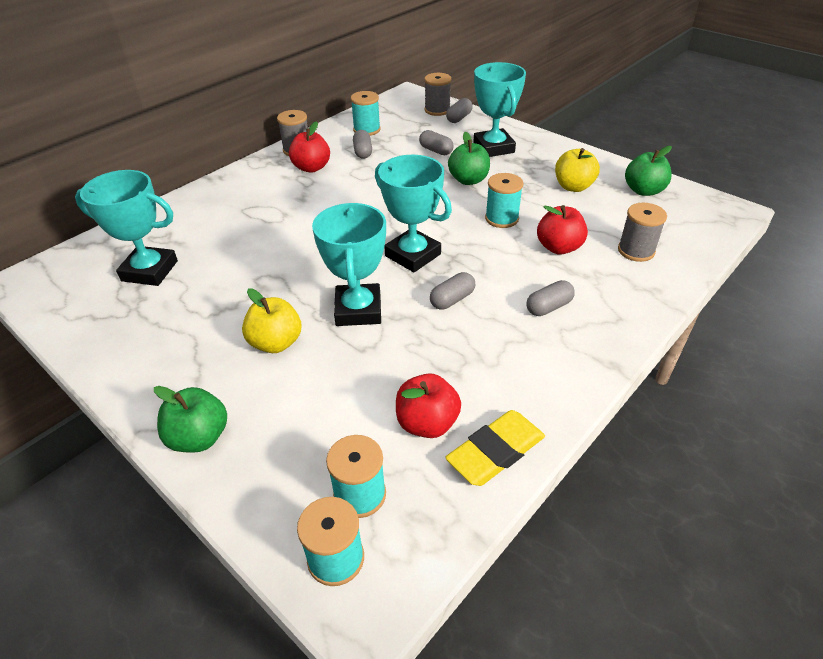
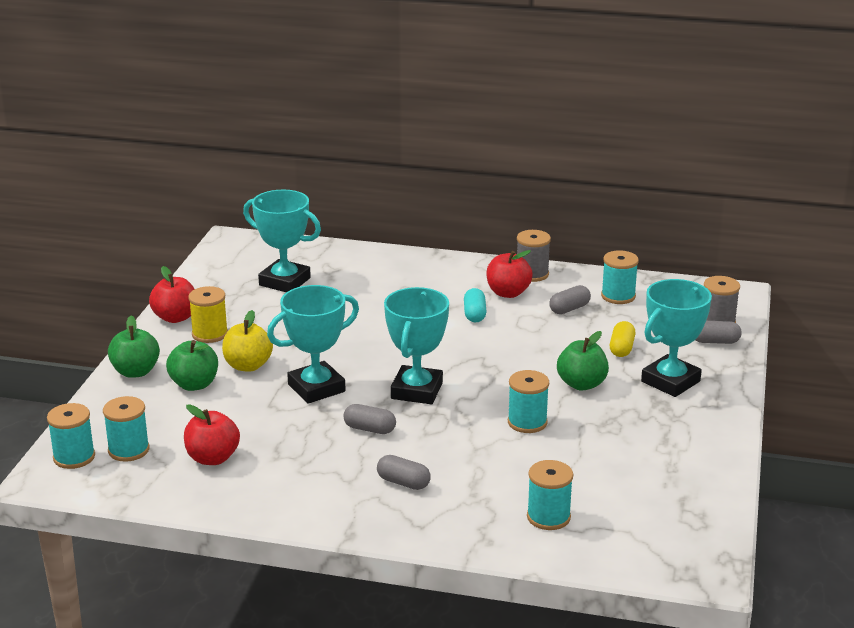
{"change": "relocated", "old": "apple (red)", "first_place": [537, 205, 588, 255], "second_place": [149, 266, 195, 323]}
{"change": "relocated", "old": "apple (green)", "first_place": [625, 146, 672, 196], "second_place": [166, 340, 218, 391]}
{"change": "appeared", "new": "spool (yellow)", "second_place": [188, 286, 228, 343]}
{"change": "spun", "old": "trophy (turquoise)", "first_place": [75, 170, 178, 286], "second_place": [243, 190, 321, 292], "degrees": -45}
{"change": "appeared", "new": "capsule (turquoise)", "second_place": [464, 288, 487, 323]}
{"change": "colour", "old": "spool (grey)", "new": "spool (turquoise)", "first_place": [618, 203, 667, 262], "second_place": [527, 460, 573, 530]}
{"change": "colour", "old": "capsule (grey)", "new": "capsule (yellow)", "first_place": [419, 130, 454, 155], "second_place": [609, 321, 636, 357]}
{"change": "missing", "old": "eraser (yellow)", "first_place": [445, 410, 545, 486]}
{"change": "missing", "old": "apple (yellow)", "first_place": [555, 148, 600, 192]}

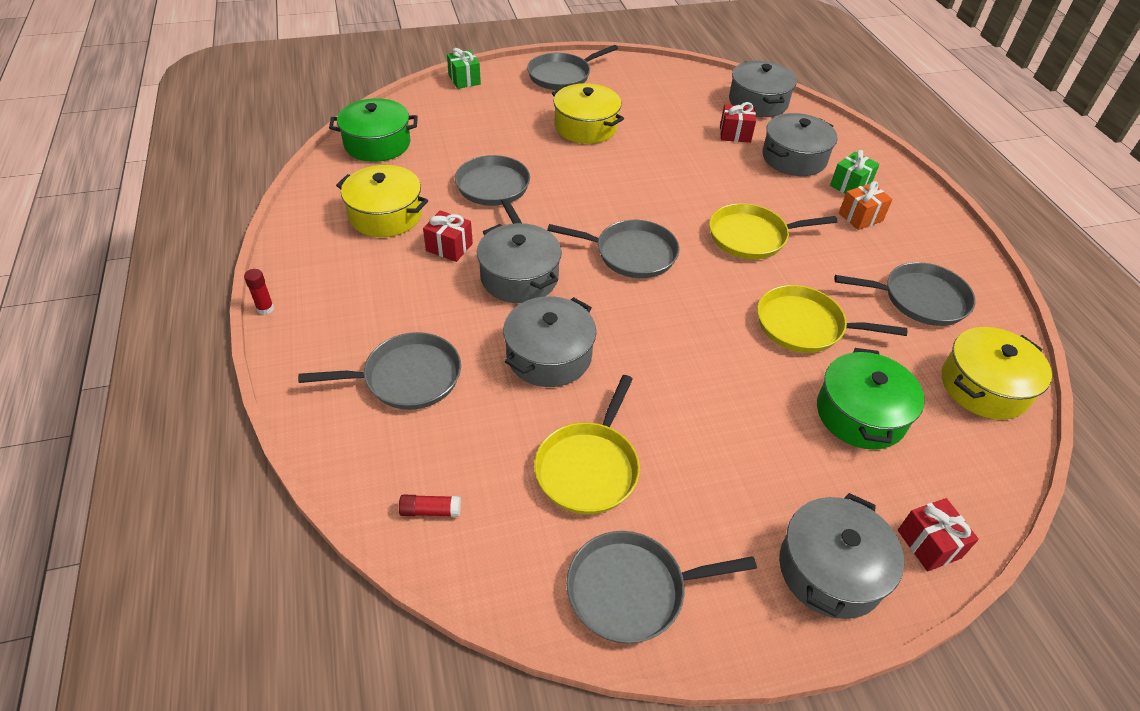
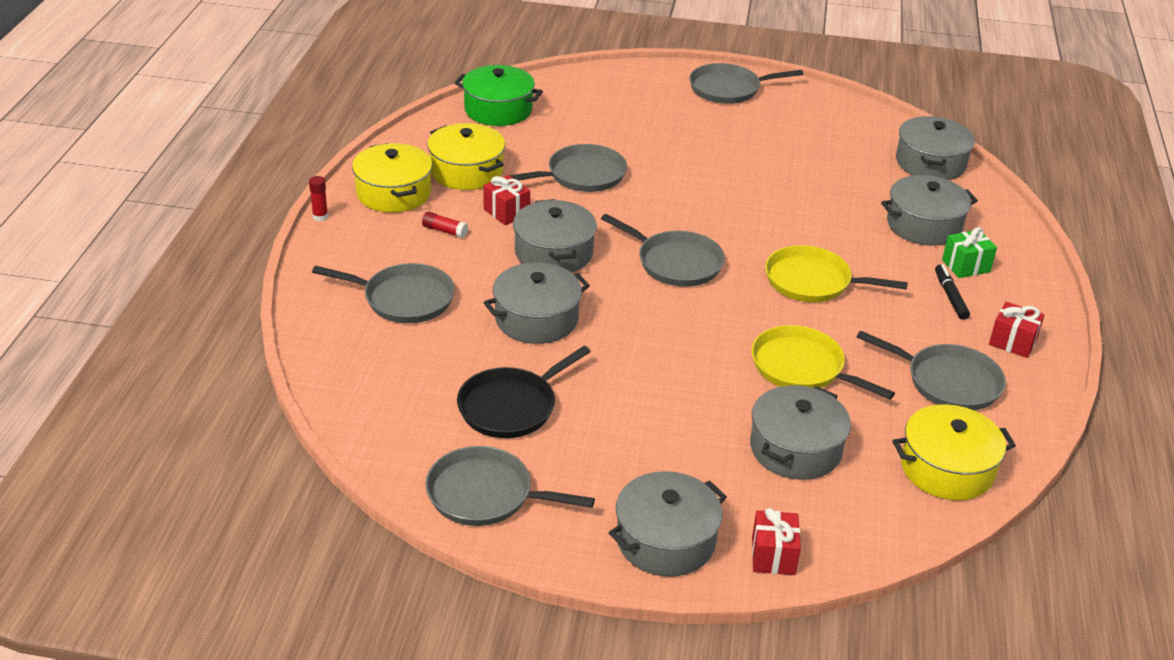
{"change": "relocated", "old": "pot (yellow)", "first_place": [552, 83, 624, 144], "second_place": [352, 143, 432, 213]}
{"change": "relocated", "old": "glue stick (red)", "first_place": [399, 495, 461, 517], "second_place": [422, 212, 468, 238]}
{"change": "colour", "old": "pan (yellow)", "new": "pan (black)", "first_place": [534, 375, 640, 514], "second_place": [457, 346, 591, 438]}
{"change": "spun", "old": "pan (grey)", "first_place": [455, 155, 530, 224], "second_place": [510, 144, 627, 192], "degrees": 60}
{"change": "colour", "old": "pot (green)", "new": "pot (grey)", "first_place": [817, 348, 925, 449], "second_place": [750, 385, 851, 480]}
{"change": "exchanged", "old": "gift (orange)", "new": "marker (black)", "first_place": [839, 181, 893, 230], "second_place": [935, 264, 970, 320]}
{"change": "relocated", "old": "gift (red)", "first_place": [720, 102, 756, 143], "second_place": [989, 302, 1044, 358]}
{"change": "missing", "old": "gift (green)", "first_place": [447, 48, 481, 89]}

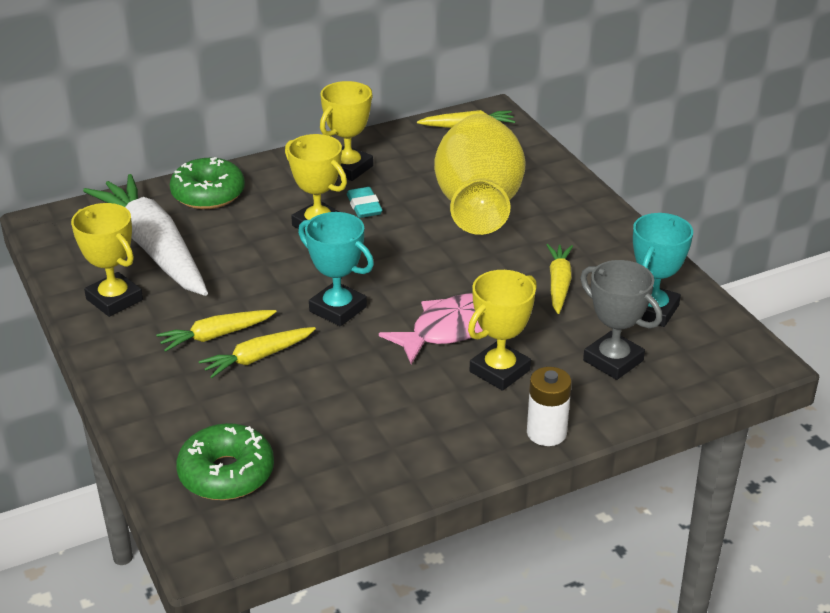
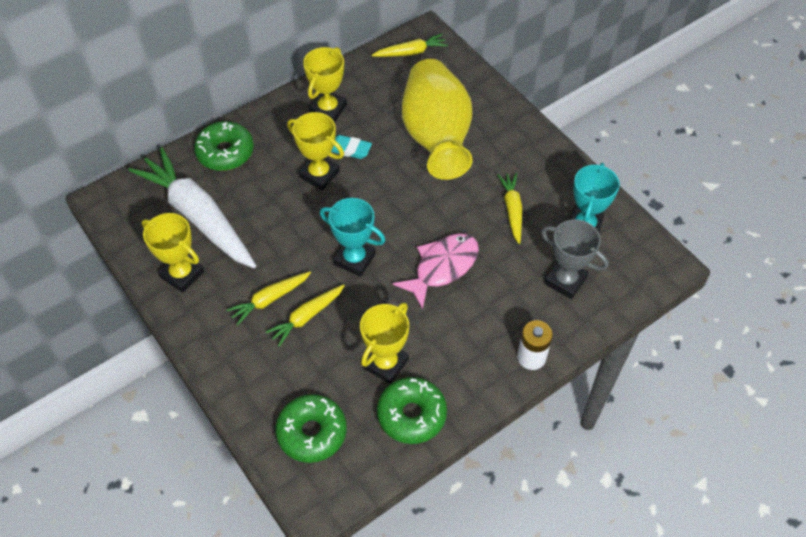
{"change": "spun", "old": "eraser (turquoise)", "first_place": [347, 187, 383, 218], "second_place": [331, 135, 372, 159], "degrees": -45}
{"change": "relocated", "old": "trophy (yellow)", "first_place": [468, 270, 537, 391], "second_place": [360, 303, 409, 384]}
{"change": "appeared", "new": "donut (green)", "second_place": [377, 377, 447, 444]}

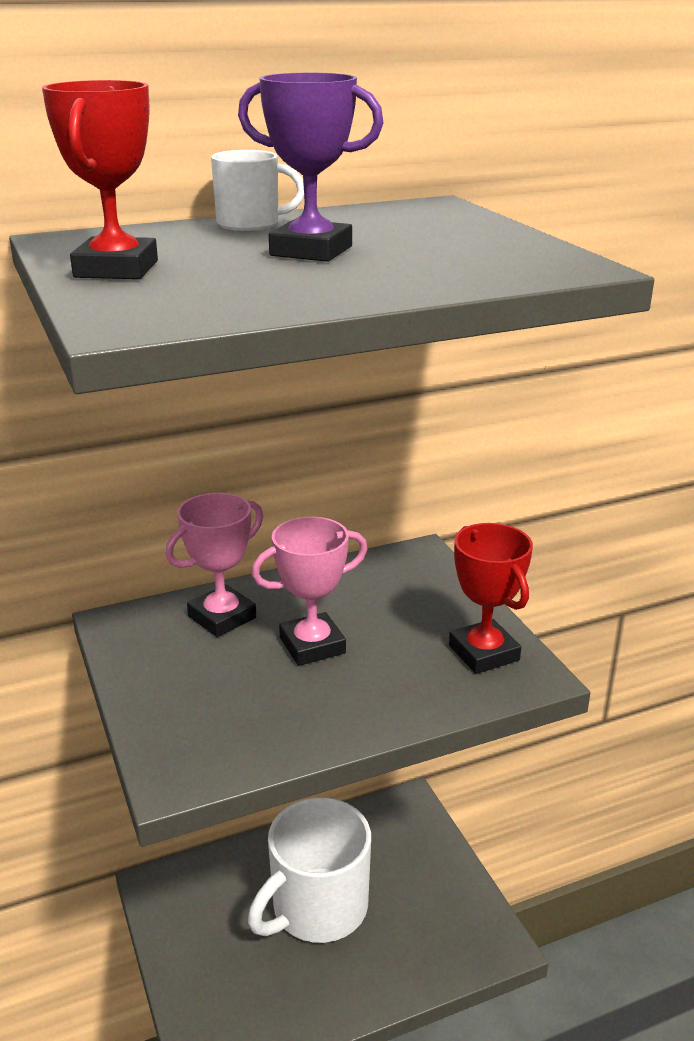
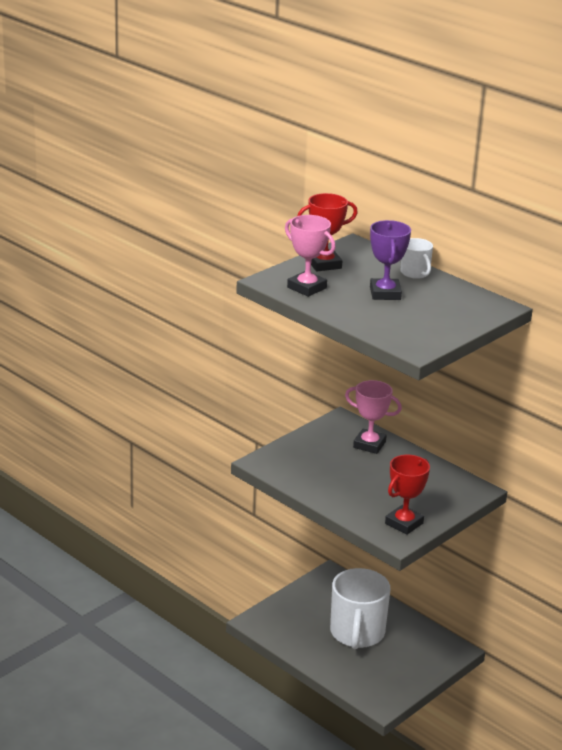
{"change": "relocated", "old": "trophy (pink)", "first_place": [251, 516, 367, 666], "second_place": [285, 215, 336, 297]}
{"change": "spun", "old": "mug (white)", "first_place": [248, 797, 371, 943], "second_place": [330, 568, 391, 649], "degrees": -105}

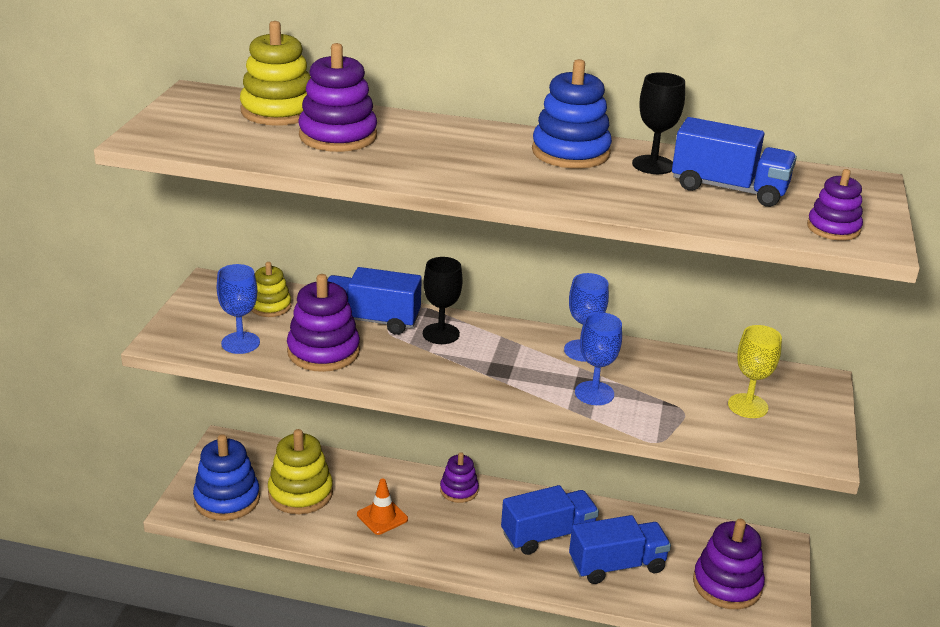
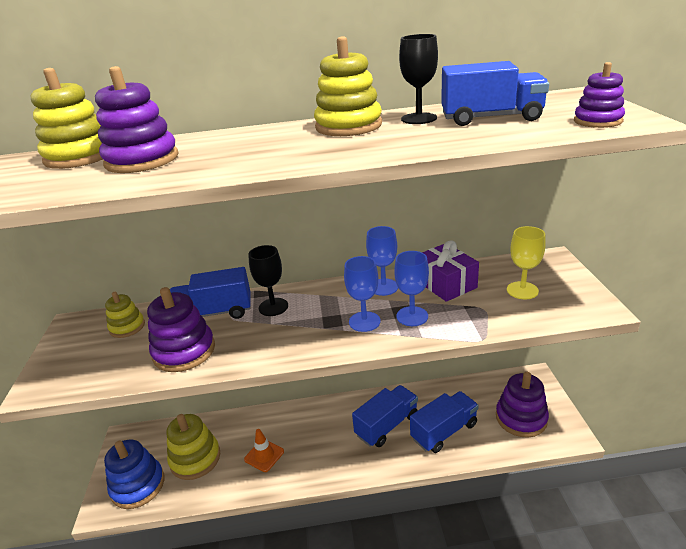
{"change": "colour", "old": "stacking toy (blue)", "new": "stacking toy (yellow)", "first_place": [532, 59, 612, 169], "second_place": [314, 36, 382, 136]}
{"change": "relocated", "old": "goblet (blue)", "first_place": [217, 264, 260, 354], "second_place": [344, 256, 381, 332]}
{"change": "appeared", "new": "gift (purple)", "second_place": [422, 240, 479, 302]}
{"change": "missing", "old": "stacking toy (purple)", "first_place": [440, 452, 479, 503]}

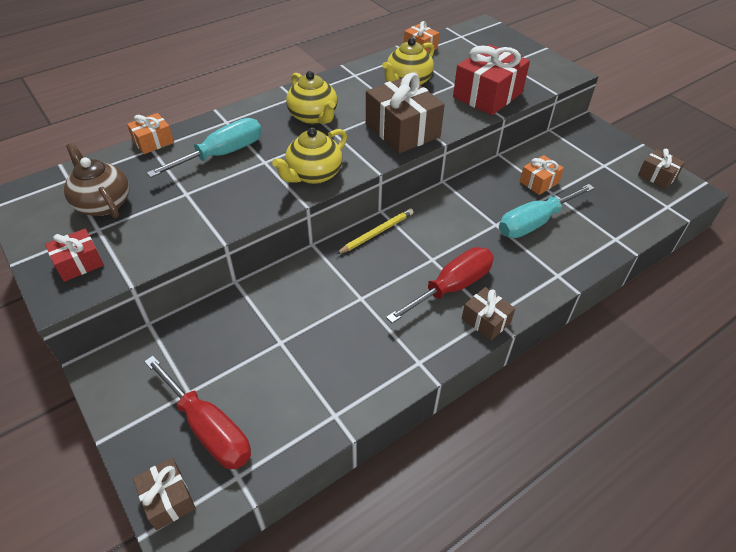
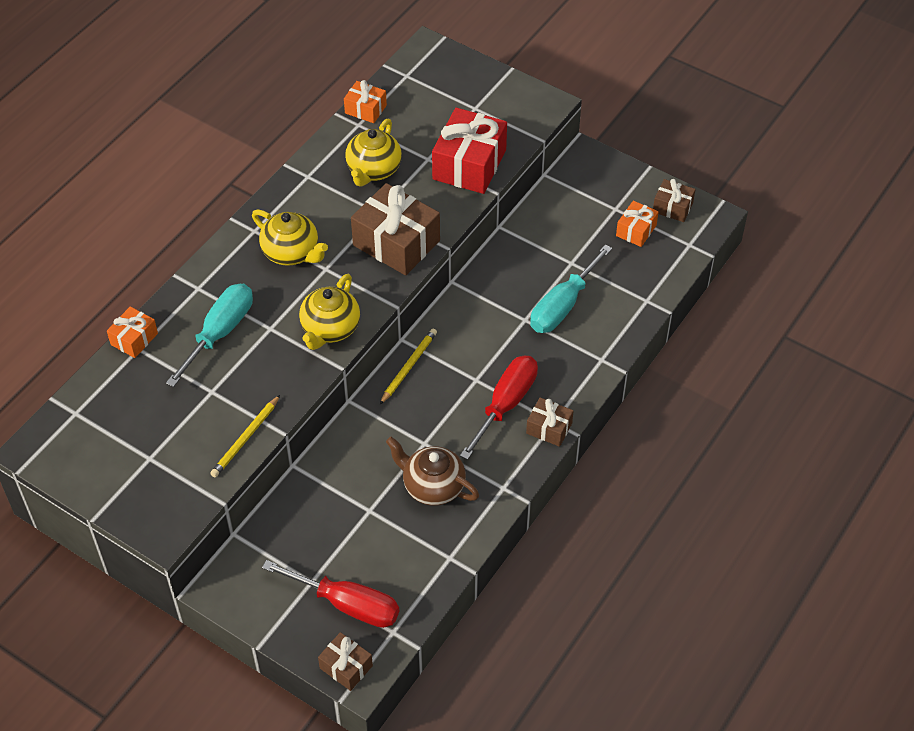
{"change": "appeared", "new": "pencil (yellow)", "second_place": [210, 395, 280, 477]}
{"change": "relocated", "old": "teapot (brown)", "first_place": [64, 143, 129, 218], "second_place": [386, 437, 479, 506]}
{"change": "relocated", "old": "gift (orange)", "first_place": [520, 155, 564, 195], "second_place": [616, 201, 659, 247]}
{"change": "missing", "old": "gift (red)", "first_place": [45, 229, 104, 282]}

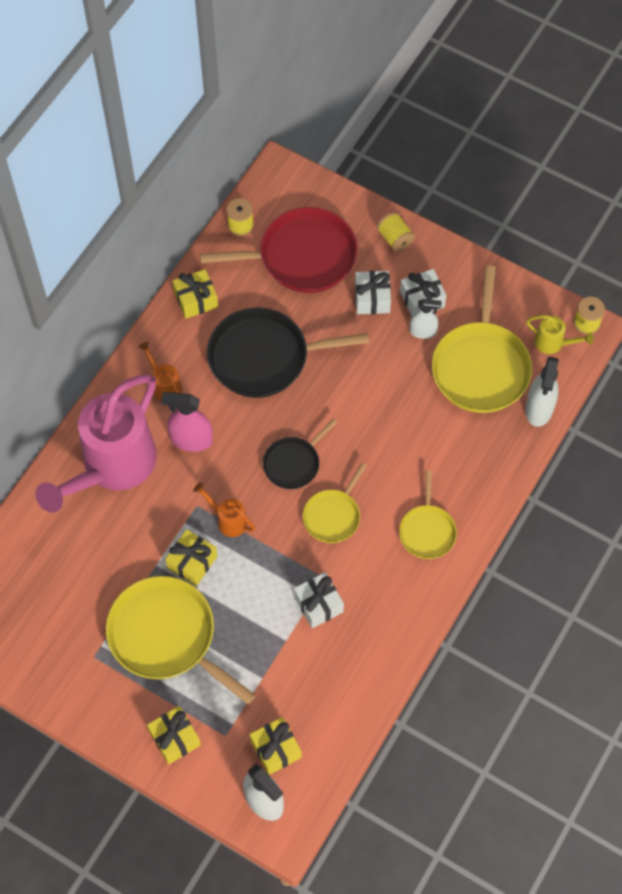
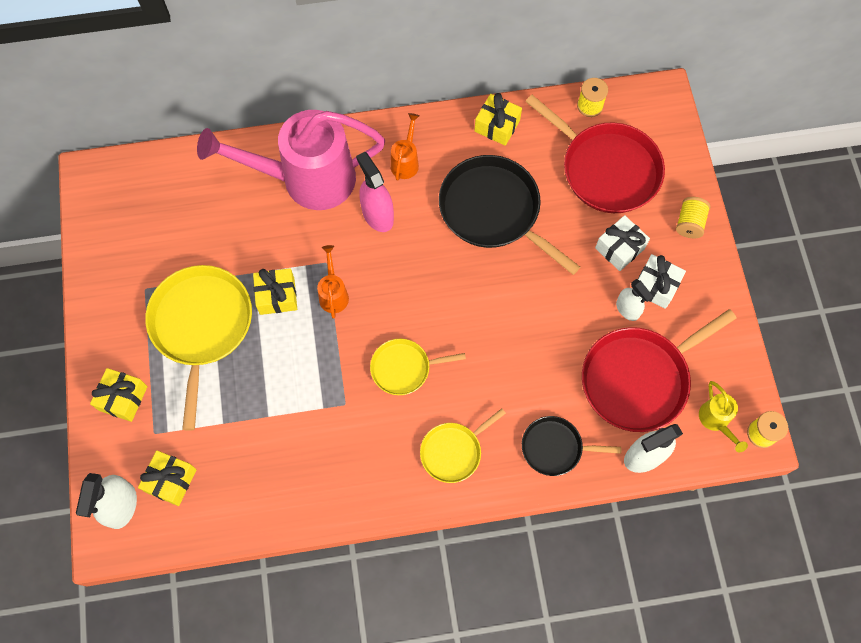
{"change": "relocated", "old": "pan (black)", "first_place": [263, 419, 338, 489], "second_place": [522, 416, 621, 476]}
{"change": "colour", "old": "pan (yellow)", "new": "pan (red)", "first_place": [432, 265, 532, 413], "second_place": [582, 309, 737, 432]}
{"change": "missing", "old": "gift (white)", "first_place": [294, 572, 344, 628]}

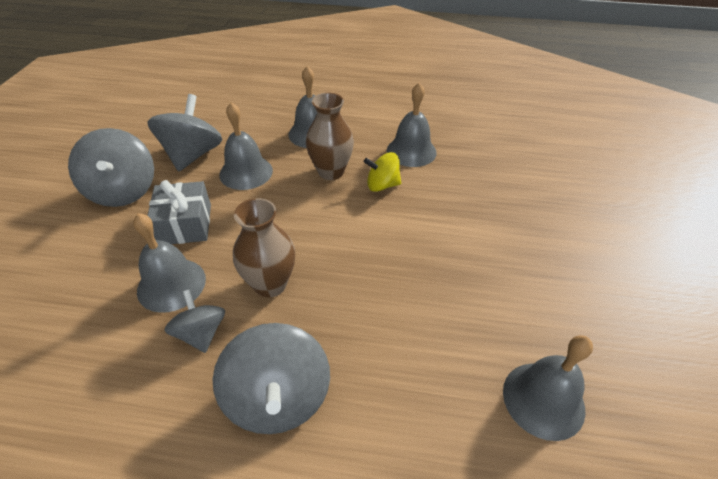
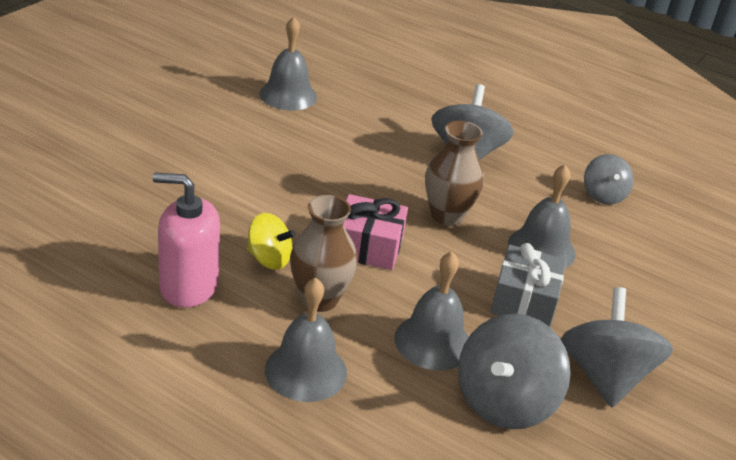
{"change": "exchanged", "old": "bell (grey)", "new": "soap dispenser (pink)", "first_place": [387, 83, 437, 167], "second_place": [153, 173, 220, 308]}
{"change": "appeared", "new": "gift (pink)", "second_place": [344, 194, 408, 270]}
{"change": "relocated", "old": "spinning top (grey)", "first_place": [164, 289, 225, 353], "second_place": [584, 154, 634, 205]}

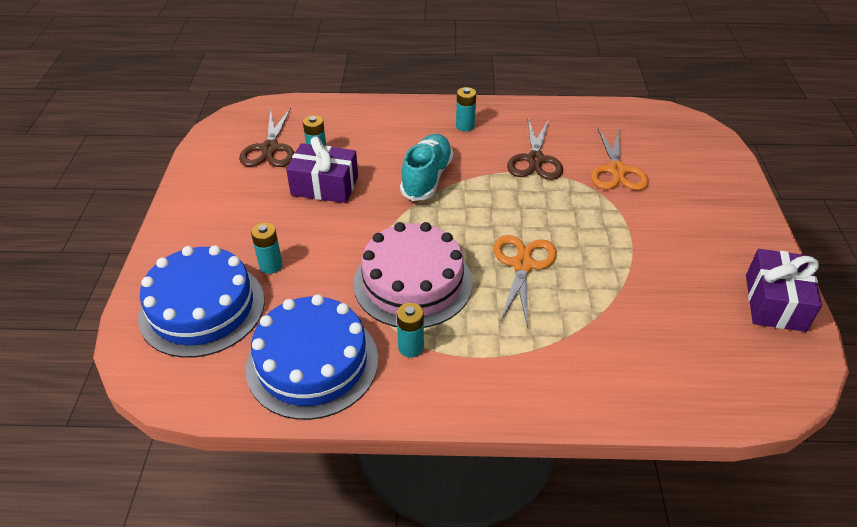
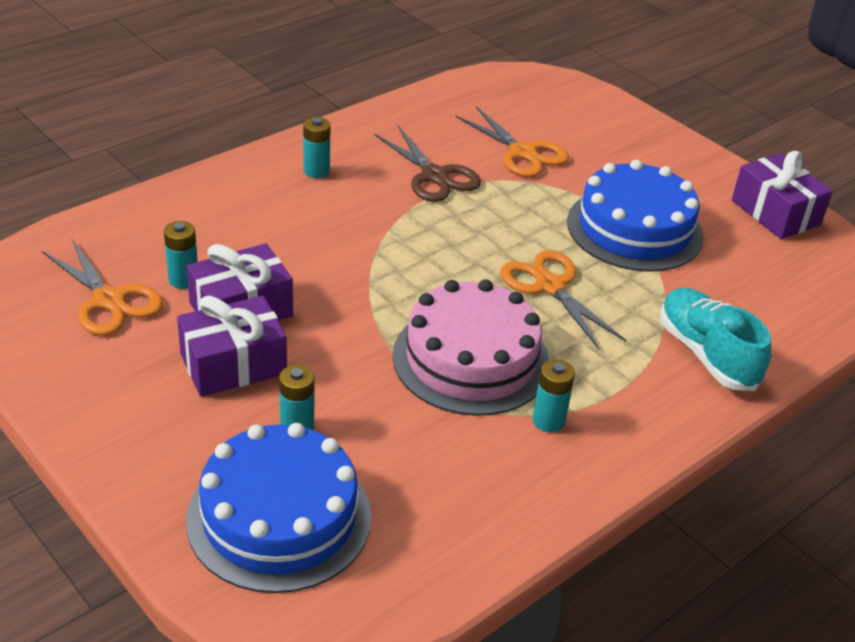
{"change": "colour", "old": "scissors (brown)", "new": "scissors (orange)", "first_place": [239, 108, 294, 167], "second_place": [42, 239, 163, 336]}
{"change": "appeared", "new": "gift (purple)", "second_place": [177, 296, 287, 397]}
{"change": "relocated", "old": "cake (blue)", "first_place": [246, 294, 378, 420], "second_place": [567, 160, 704, 272]}
{"change": "relocated", "old": "shoe (turquoise)", "first_place": [400, 134, 453, 201], "second_place": [660, 288, 771, 391]}

